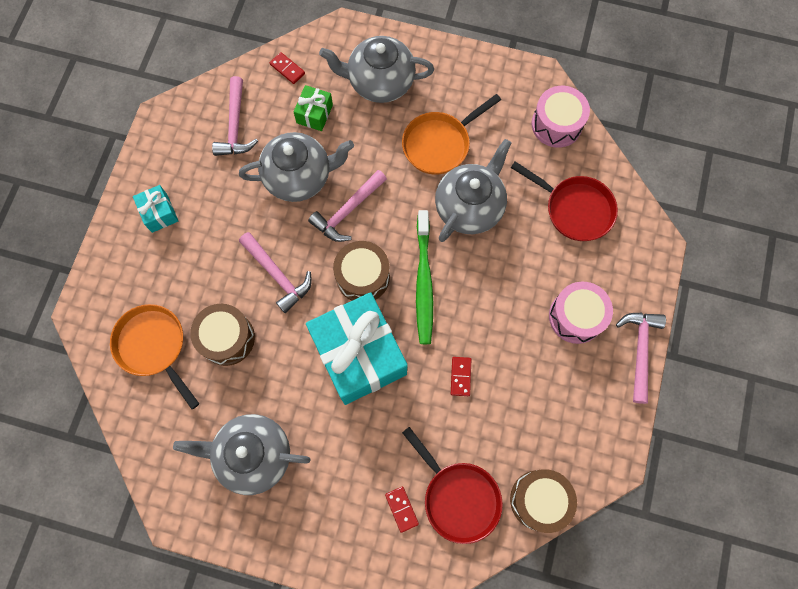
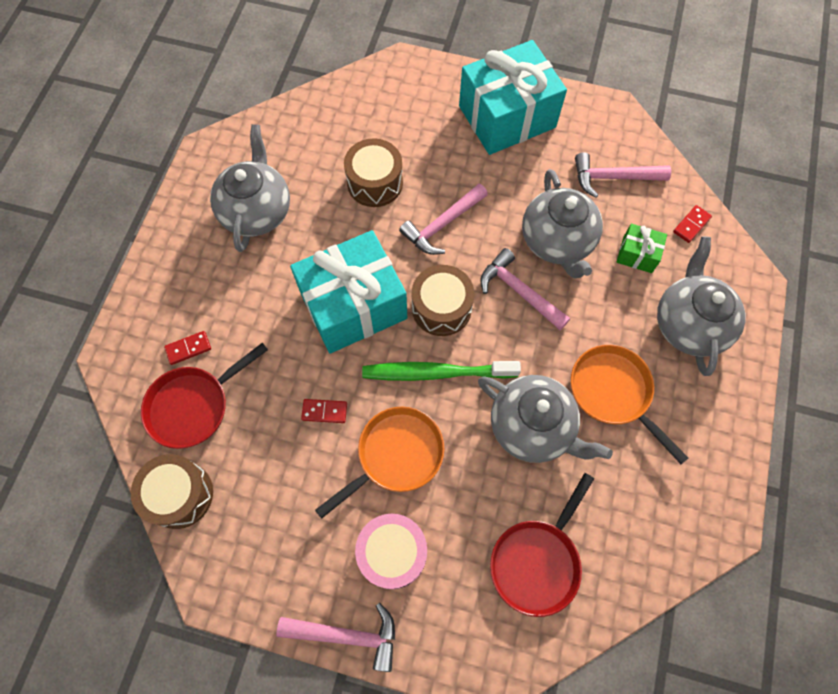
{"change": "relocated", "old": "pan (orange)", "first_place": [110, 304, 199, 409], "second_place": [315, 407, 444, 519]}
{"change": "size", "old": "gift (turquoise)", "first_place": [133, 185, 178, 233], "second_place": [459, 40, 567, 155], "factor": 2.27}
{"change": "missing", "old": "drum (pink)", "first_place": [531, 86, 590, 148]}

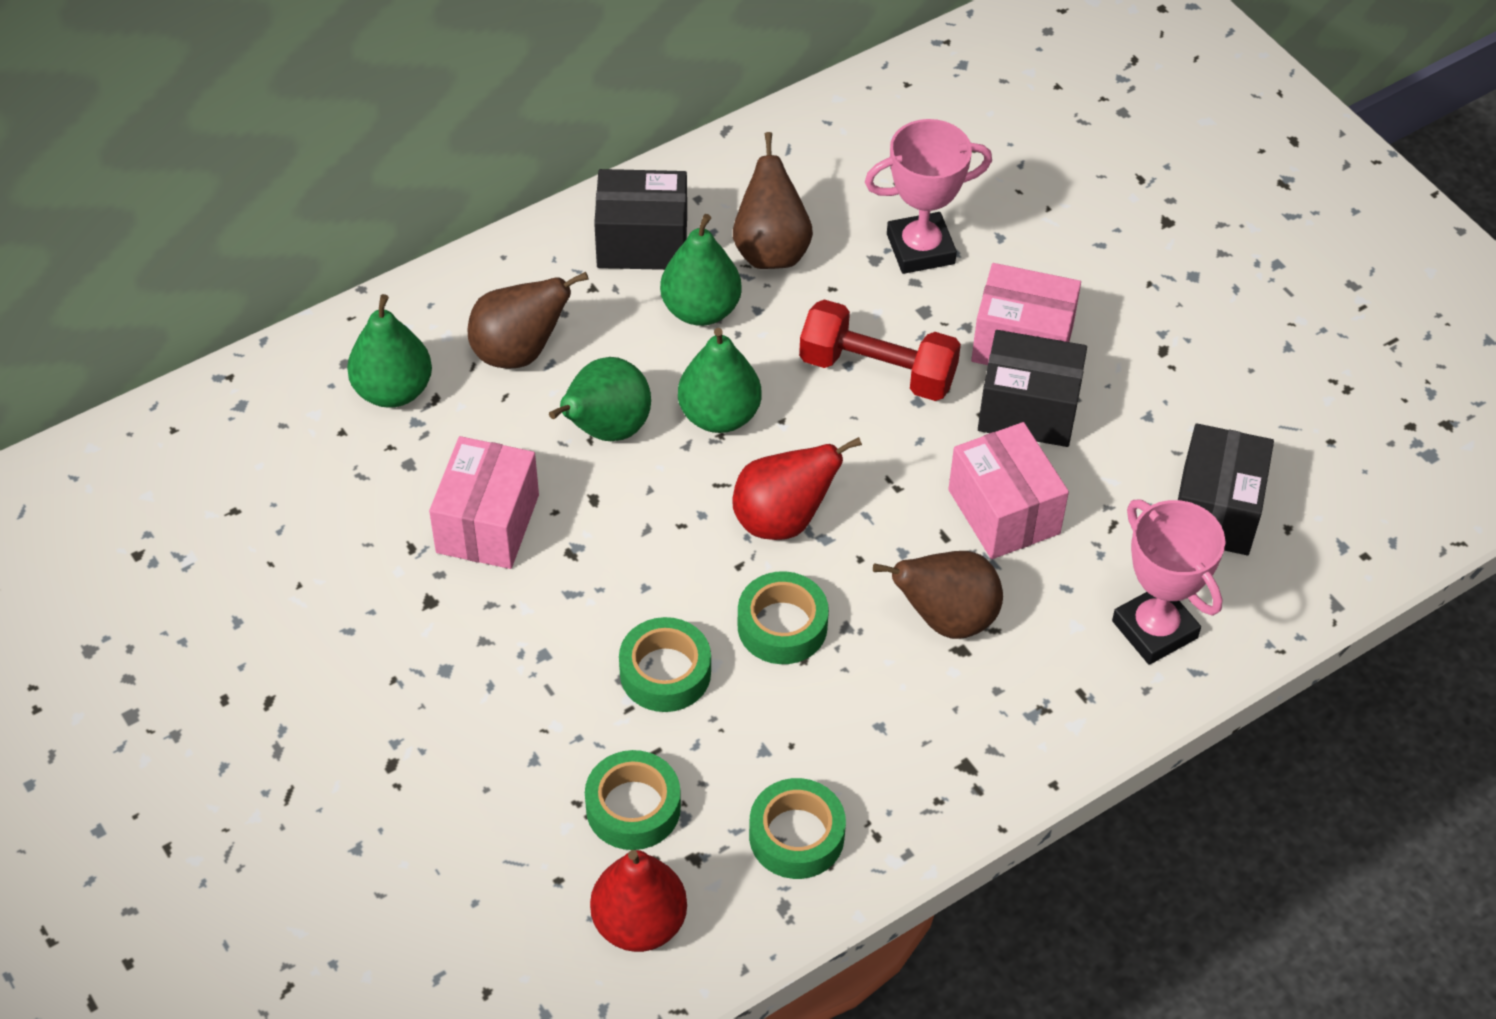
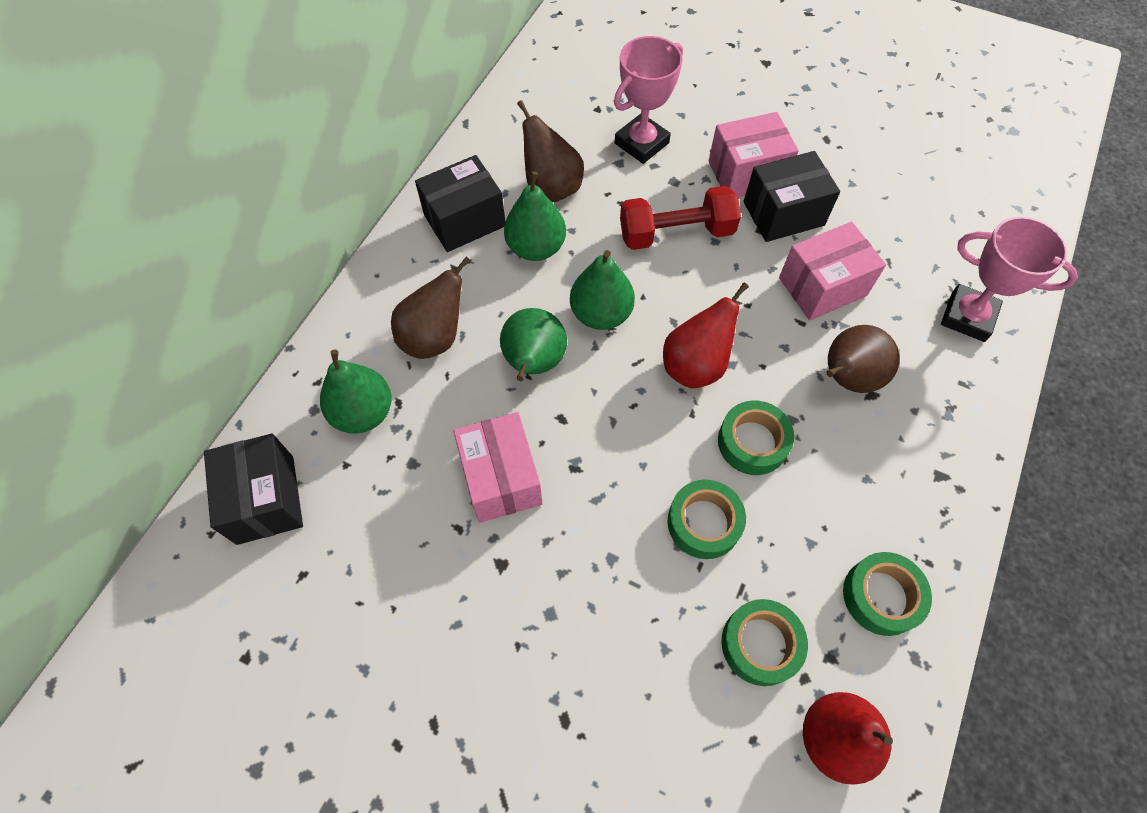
{"change": "relocated", "old": "box (black)", "first_place": [1178, 423, 1274, 555], "second_place": [204, 434, 303, 545]}
{"change": "spun", "old": "box (pink)", "first_place": [948, 422, 1069, 559], "second_place": [779, 222, 886, 320], "degrees": -60}

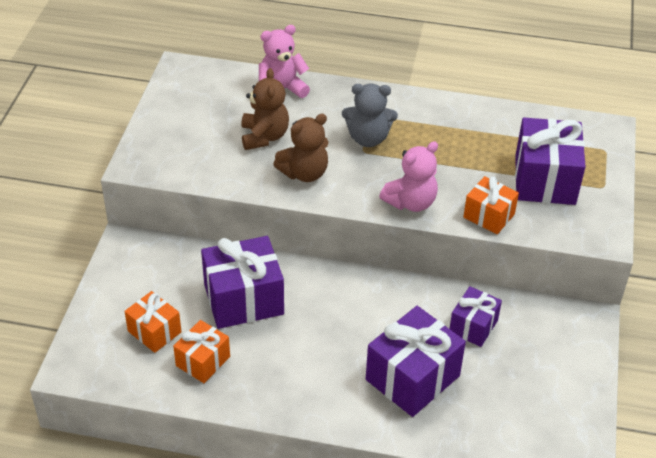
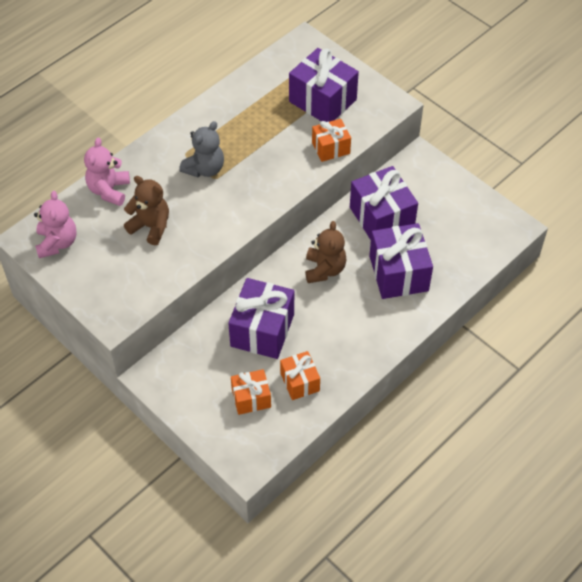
{"change": "relocated", "old": "teddy bear (pink)", "first_place": [379, 141, 438, 212], "second_place": [34, 191, 77, 258]}
{"change": "relocated", "old": "teddy bear (brown)", "first_place": [273, 114, 329, 182], "second_place": [305, 221, 347, 283]}
{"change": "size", "old": "gift (purple)", "first_place": [449, 286, 502, 347], "second_place": [350, 166, 418, 240], "factor": 1.72}

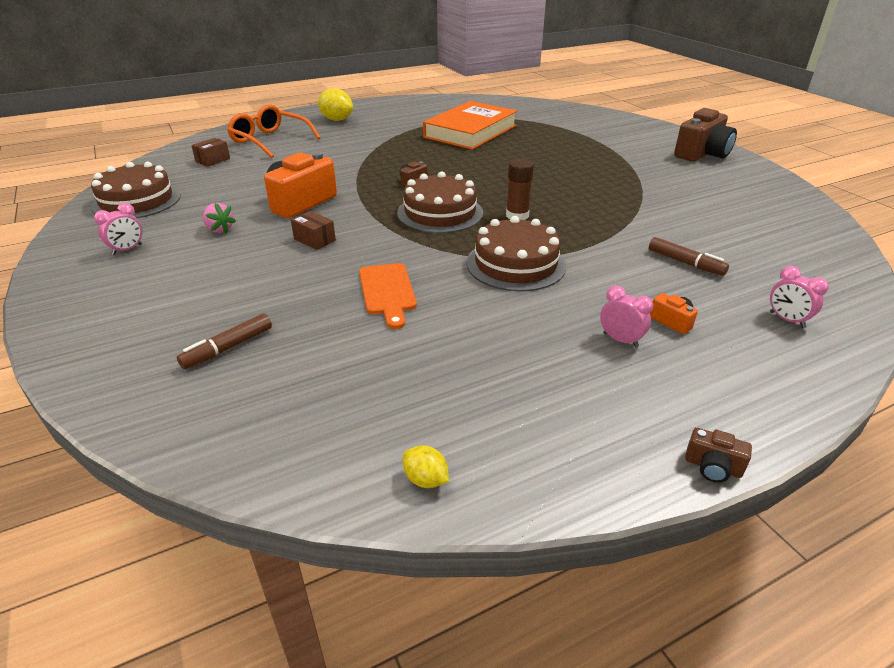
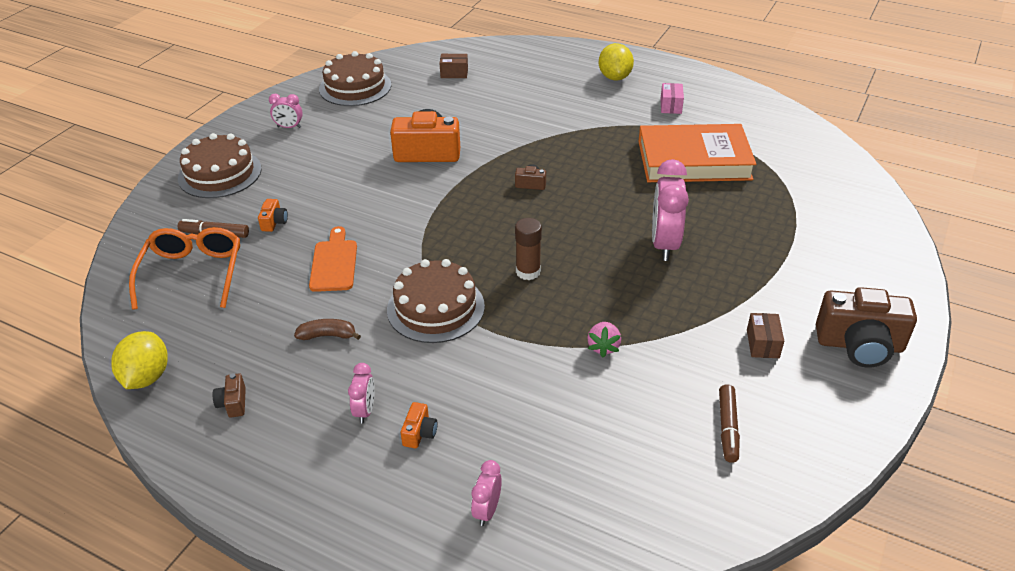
{"change": "size", "old": "lemon (yellow)", "first_place": [403, 445, 449, 488], "second_place": [111, 331, 168, 389], "factor": 1.88}
{"change": "relocated", "old": "glasses (orange)", "first_place": [227, 105, 321, 158], "second_place": [129, 227, 240, 310]}
{"change": "relocated", "old": "cake (brown)", "first_place": [397, 171, 483, 233], "second_place": [178, 133, 262, 198]}
{"change": "relocated", "old": "camera (brown)", "first_place": [685, 428, 752, 483], "second_place": [212, 373, 246, 418]}
{"change": "appeared", "new": "camera (orange)", "second_place": [258, 199, 288, 232]}
{"change": "appeared", "new": "banana (brown)", "second_place": [294, 319, 361, 340]}
{"change": "spun", "old": "cutting board (orange)", "first_place": [359, 263, 417, 329], "second_place": [309, 226, 357, 292], "degrees": 135}
{"change": "relocated", "old": "strawberry (pink)", "first_place": [203, 203, 236, 233], "second_place": [587, 322, 621, 357]}
{"change": "appeared", "new": "clock (pink)", "second_place": [652, 159, 689, 261]}
{"change": "appeared", "new": "box (pink)", "second_place": [660, 83, 684, 114]}
{"change": "relocated", "old": "marker (brown)", "first_place": [649, 237, 729, 276], "second_place": [719, 384, 740, 463]}
{"change": "relocated", "old": "box (brown)", "first_place": [291, 211, 336, 250], "second_place": [747, 313, 784, 358]}

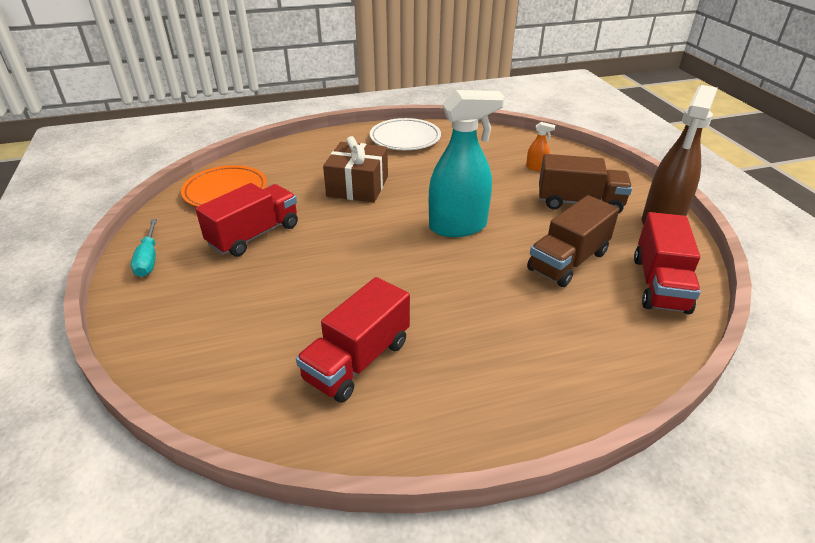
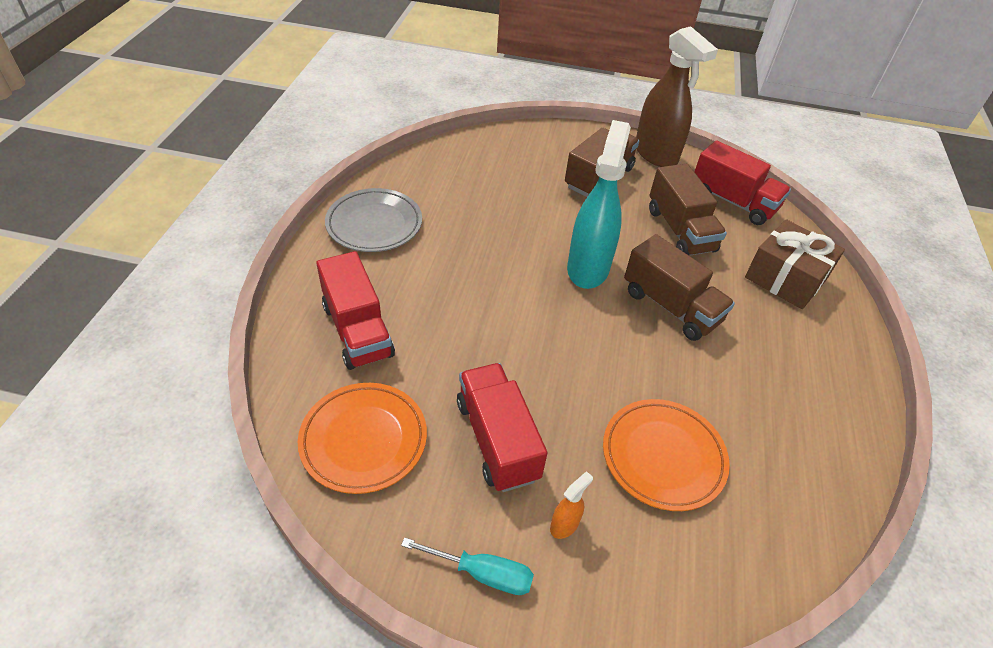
{"change": "relocated", "old": "truck (red)", "first_place": [296, 277, 410, 403], "second_place": [316, 251, 395, 370]}
{"change": "colour", "old": "plate (white)", "new": "plate (grey)", "first_place": [370, 118, 441, 150], "second_place": [325, 188, 422, 252]}
{"change": "relocated", "old": "spray bottle (orange)", "first_place": [526, 122, 555, 171], "second_place": [550, 471, 593, 539]}
{"change": "appeared", "new": "plate (orange)", "second_place": [603, 399, 730, 511]}
{"change": "appeared", "new": "truck (brown)", "second_place": [624, 234, 735, 341]}
{"change": "relocated", "old": "gift (brown)", "first_place": [323, 136, 388, 203], "second_place": [745, 219, 845, 309]}

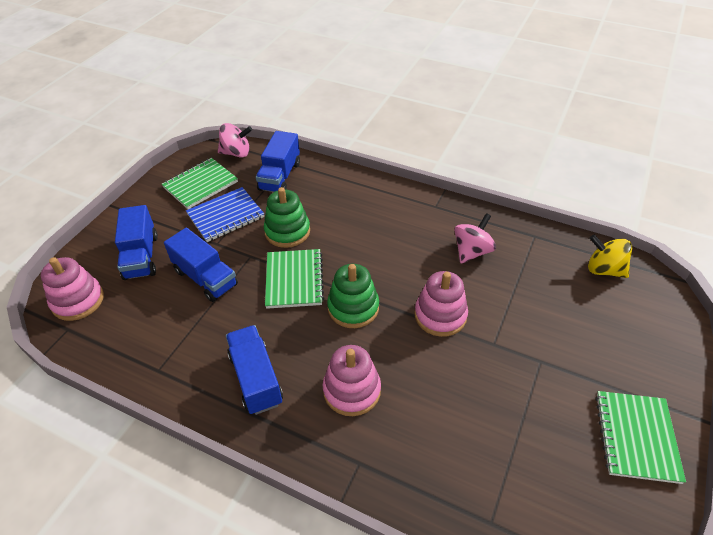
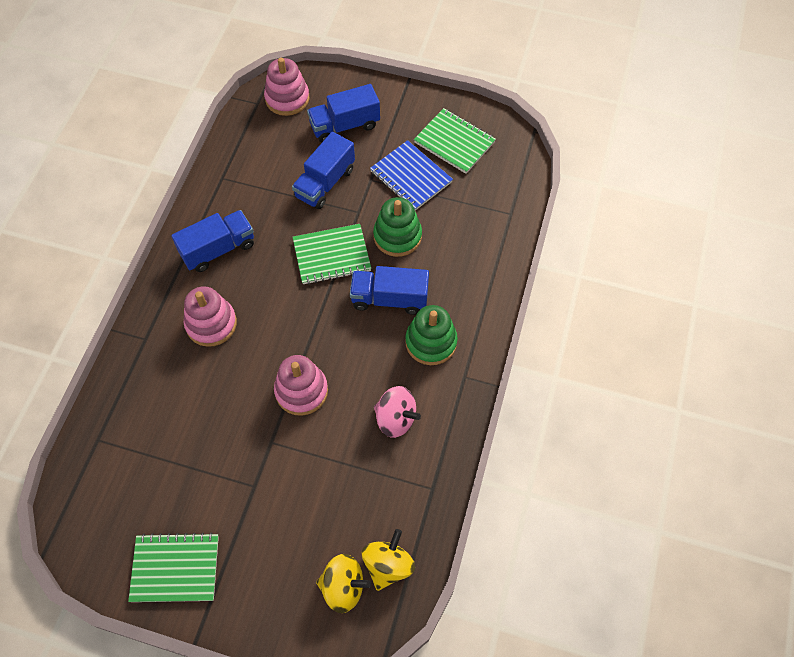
{"change": "appeared", "new": "spinning top (yellow)", "second_place": [316, 554, 371, 613]}
{"change": "relocated", "old": "truck (blue)", "first_place": [256, 131, 300, 192], "second_place": [350, 266, 429, 315]}
{"change": "relocated", "old": "stacking toy (green)", "first_place": [327, 264, 379, 328], "second_place": [405, 305, 458, 365]}
{"change": "missing", "old": "spinning top (pink)", "first_place": [218, 123, 252, 157]}

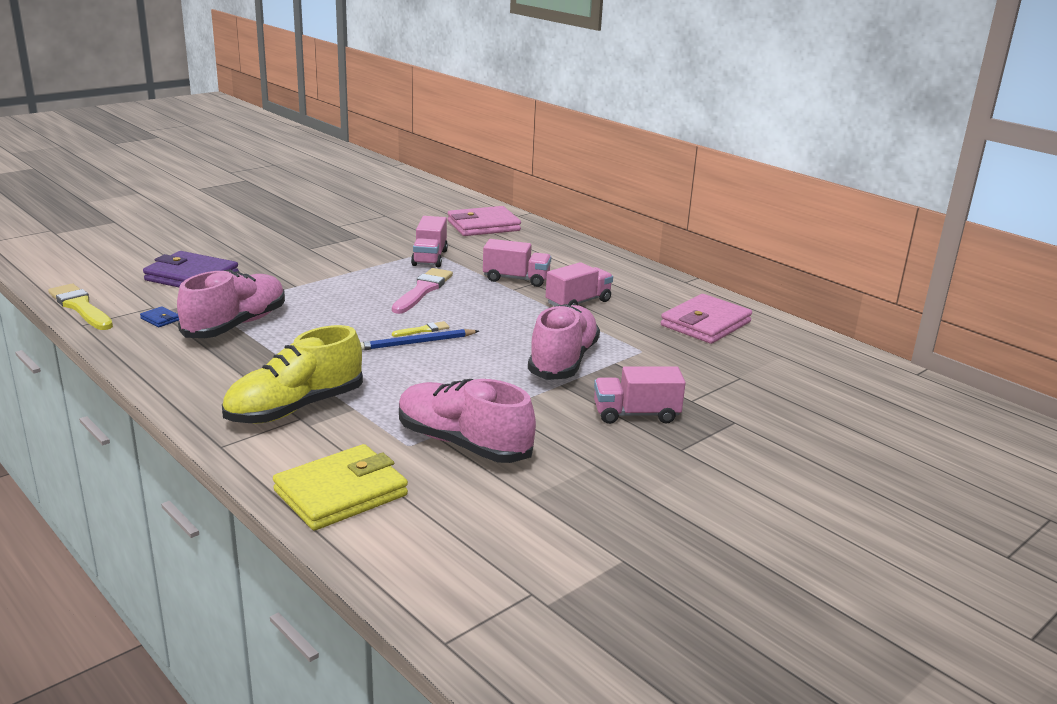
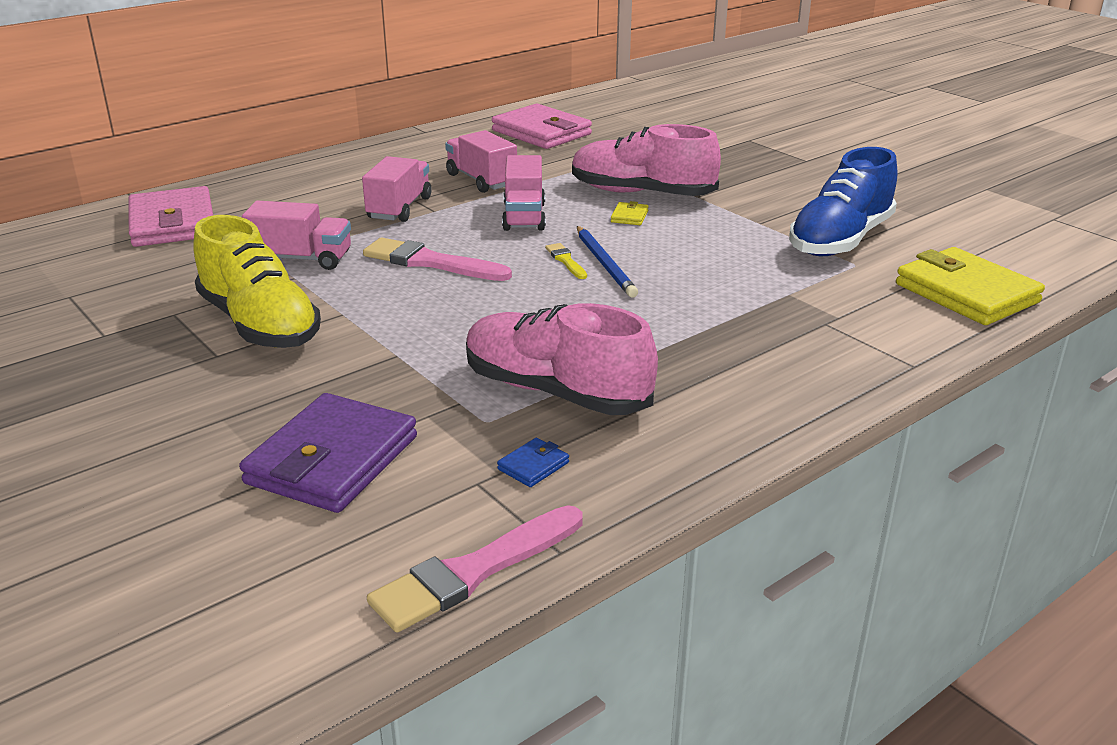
{"change": "relocated", "old": "shoe (yellow)", "first_place": [222, 325, 363, 424], "second_place": [193, 215, 321, 348]}
{"change": "colour", "old": "brush (yellow)", "new": "brush (pink)", "first_place": [48, 284, 113, 330], "second_place": [367, 505, 583, 632]}
{"change": "relocated", "old": "truck (pink)", "first_place": [594, 366, 686, 424], "second_place": [502, 155, 546, 231]}
{"change": "appeared", "new": "wallet (yellow)", "second_place": [611, 201, 649, 225]}
{"change": "colour", "old": "shoe (pink)", "new": "shoe (blue)", "first_place": [399, 379, 536, 463], "second_place": [789, 147, 897, 256]}

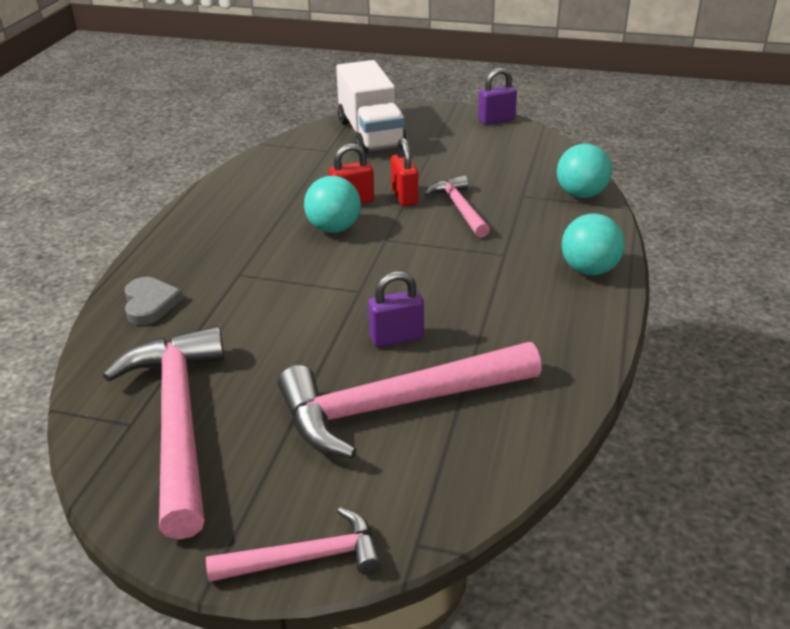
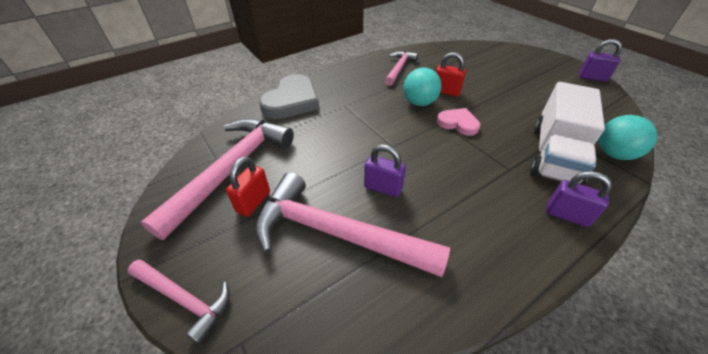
{"change": "relocated", "old": "padlock (red)", "first_place": [391, 138, 418, 206], "second_place": [226, 156, 270, 217]}
{"change": "size", "old": "heart (grey)", "first_place": [124, 277, 183, 325], "second_place": [259, 74, 319, 119], "factor": 1.71}
{"change": "relocated", "old": "hammer (pink)", "first_place": [425, 176, 490, 238], "second_place": [385, 51, 418, 86]}
{"change": "appeared", "new": "heart (pink)", "second_place": [437, 108, 480, 136]}
{"change": "relocated", "old": "truck (white)", "first_place": [336, 60, 407, 154], "second_place": [530, 82, 605, 185]}
{"change": "exchanged", "old": "ball (turquoise)", "new": "padlock (purple)", "first_place": [562, 214, 625, 275], "second_place": [546, 171, 612, 227]}

